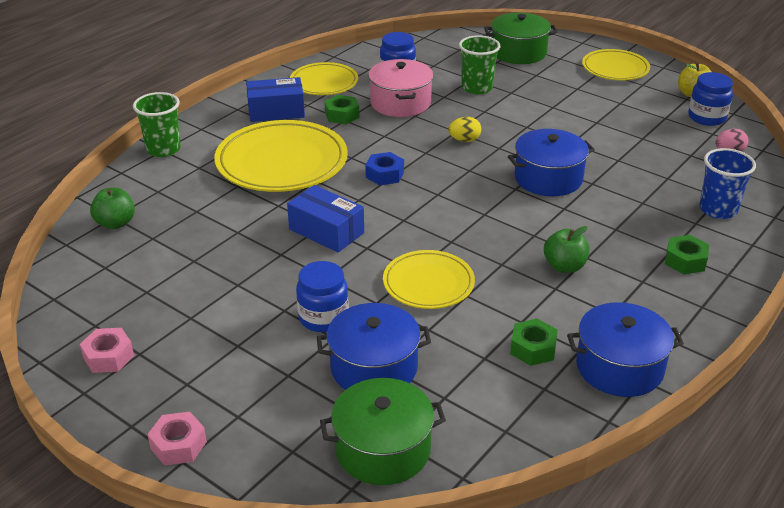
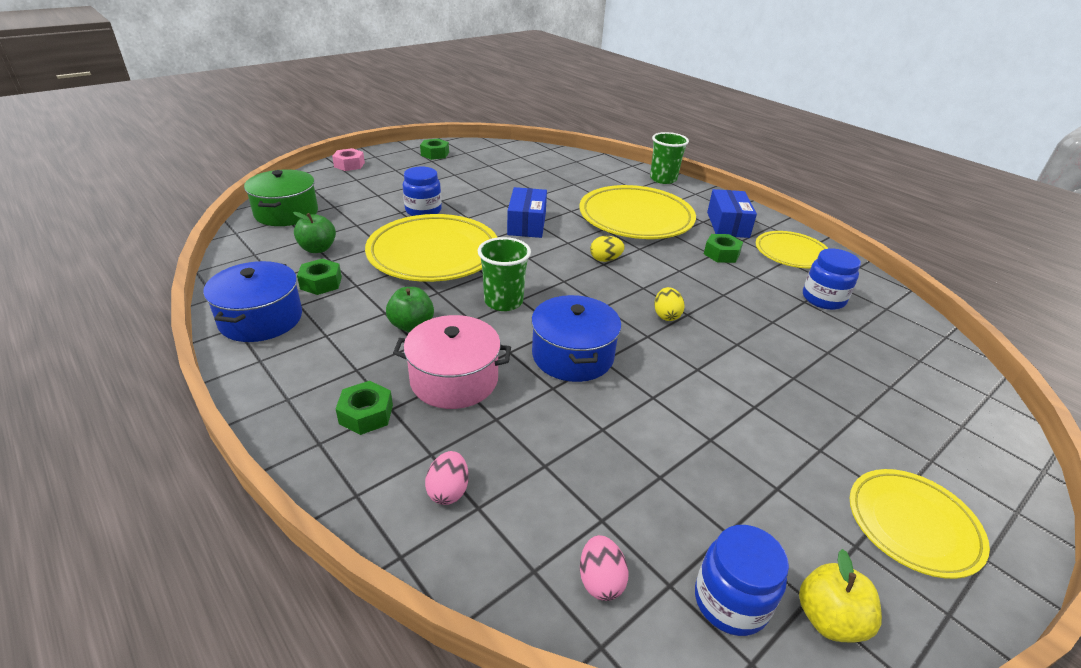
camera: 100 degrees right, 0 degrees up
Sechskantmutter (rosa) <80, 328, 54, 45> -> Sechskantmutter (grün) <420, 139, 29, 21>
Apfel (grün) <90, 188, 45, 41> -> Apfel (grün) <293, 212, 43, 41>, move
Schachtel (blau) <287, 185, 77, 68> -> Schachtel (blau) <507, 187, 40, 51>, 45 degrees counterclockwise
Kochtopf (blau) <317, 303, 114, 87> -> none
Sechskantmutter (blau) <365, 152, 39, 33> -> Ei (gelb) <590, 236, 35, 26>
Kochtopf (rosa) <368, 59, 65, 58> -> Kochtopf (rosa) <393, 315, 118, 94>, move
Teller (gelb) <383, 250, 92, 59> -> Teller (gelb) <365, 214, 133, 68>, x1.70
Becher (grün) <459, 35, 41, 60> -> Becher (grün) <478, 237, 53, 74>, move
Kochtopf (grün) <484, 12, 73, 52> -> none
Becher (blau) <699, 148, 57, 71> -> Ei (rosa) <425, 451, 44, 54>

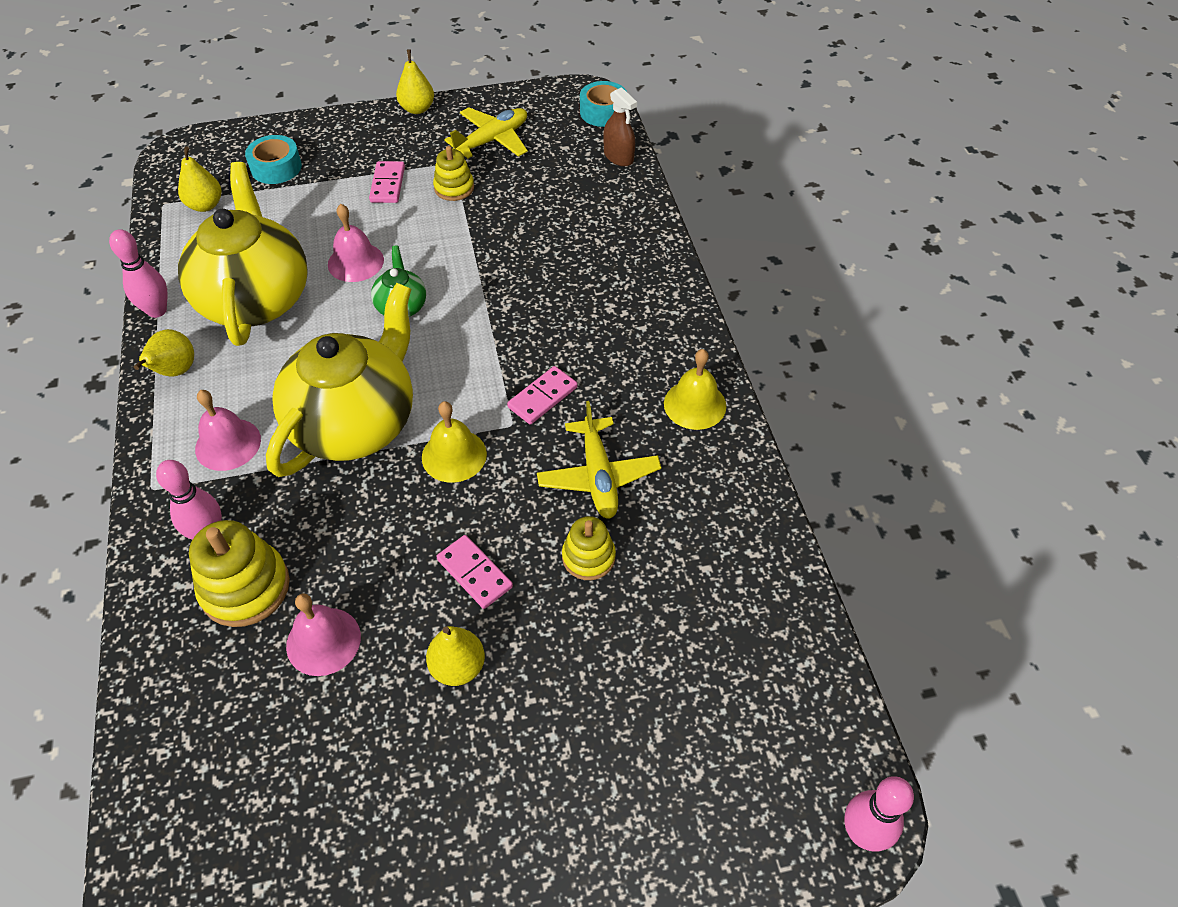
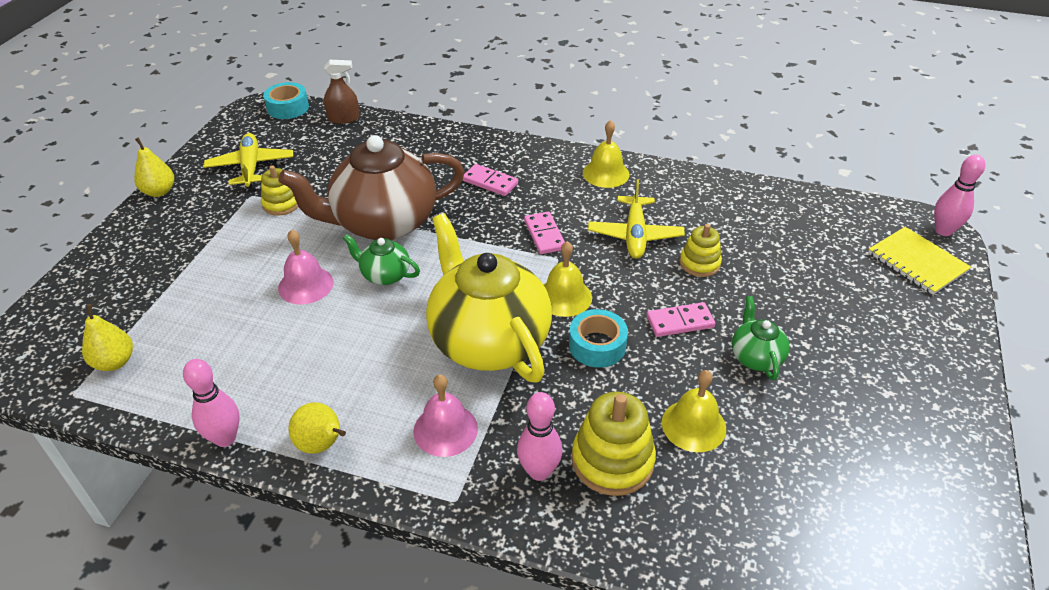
camera: 60 degrees left, 10 degrees down
Teekanne (gelb) <178, 162, 130, 184> -> none
Klebeband (türkis) <245, 135, 57, 49> -> Klebeband (türkis) <569, 309, 59, 59>, move
Glocke (rosa) <286, 593, 75, 83> -> Glocke (gelb) <662, 370, 64, 82>
Dominostein (rosa) <369, 161, 36, 42> -> Dominostein (rosa) <463, 164, 55, 32>, move
Birne (gelb) <426, 626, 59, 60> -> Teekanne (grün) <732, 296, 58, 84>
Flugzeug (gelb) <537, 401, 124, 118> -> Flugzeug (gelb) <588, 179, 97, 80>, 75 degrees clockwise
none -> Teekanne (braun) <278, 135, 187, 105>
none -> Notizbuch (gelb) <868, 227, 103, 68>

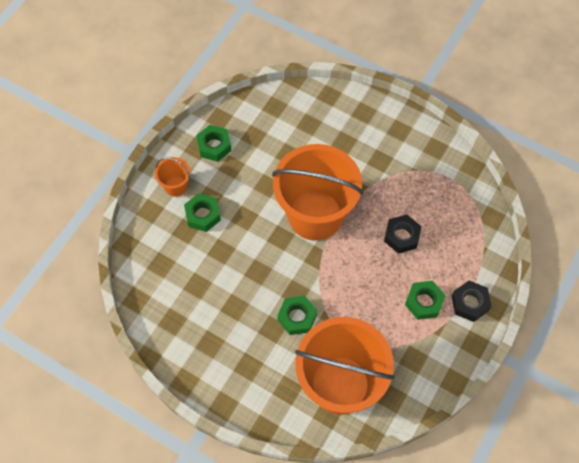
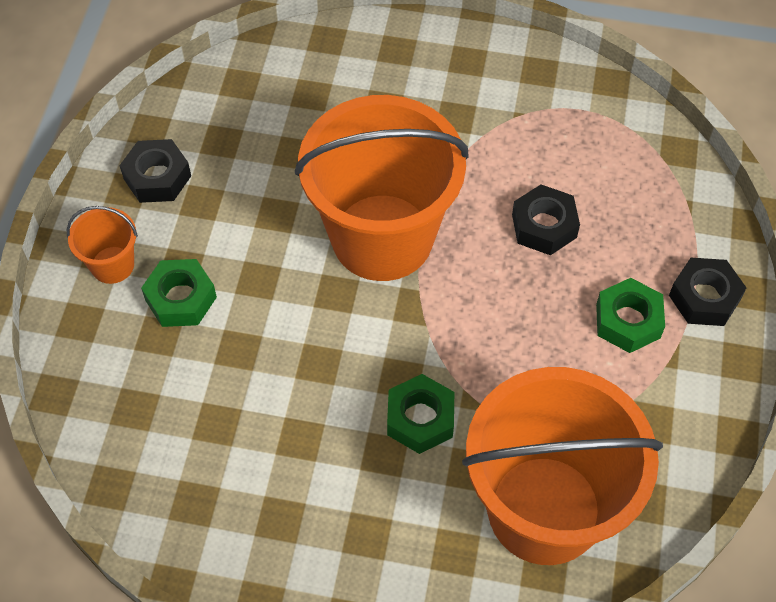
camera: 20 degrees left, 5 degrees down
Sechskantmutter (grün) <196, 125, 36, 37> -> Sechskantmutter (schwarz) <119, 139, 72, 64>

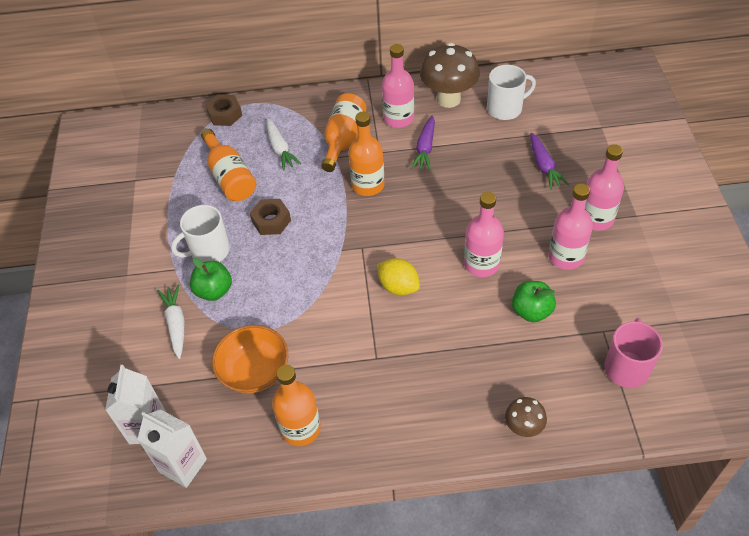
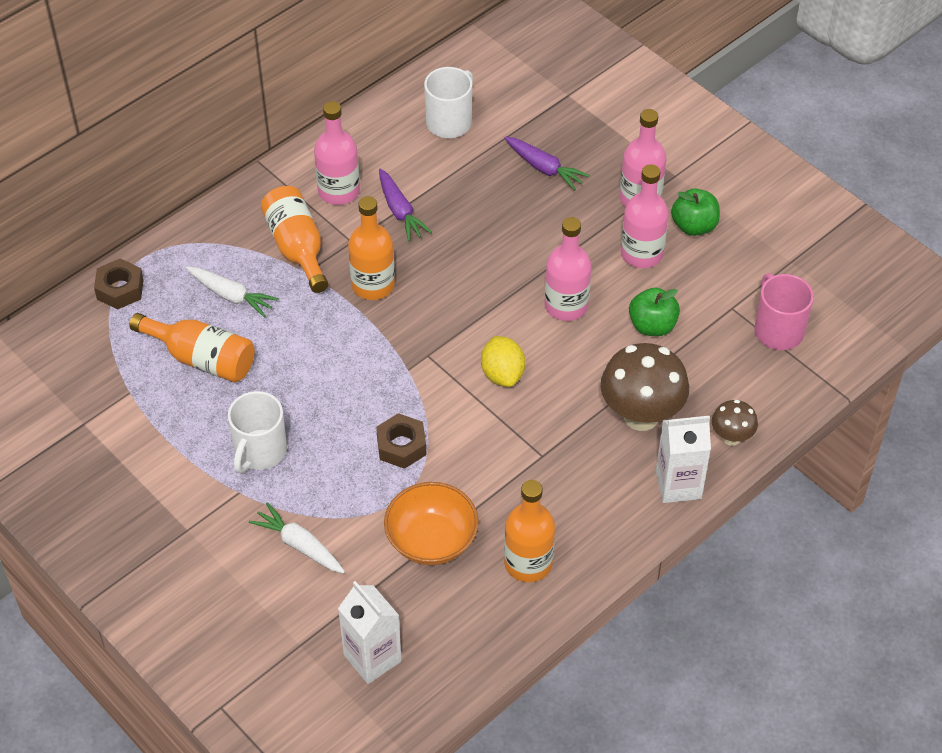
camera: 40 degrees left, 0 degrees up
Getränkekarton (weiß) <137, 409, 70, 79> -> Getränkekarton (weiß) <656, 415, 55, 88>, move
Apfel (grün) <190, 258, 42, 43> -> Apfel (grün) <671, 189, 49, 47>, move
Sechskantmutter (braun) <250, 199, 41, 36> -> Sechskantmutter (braun) <376, 413, 50, 56>, move
Zitrone (gelb) <377, 258, 43, 37> -> Zitrone (gelb) <481, 336, 44, 51>, 75 degrees clockwise
Pilz (braun) <420, 43, 60, 65> -> Pilz (braun) <601, 343, 88, 88>, move

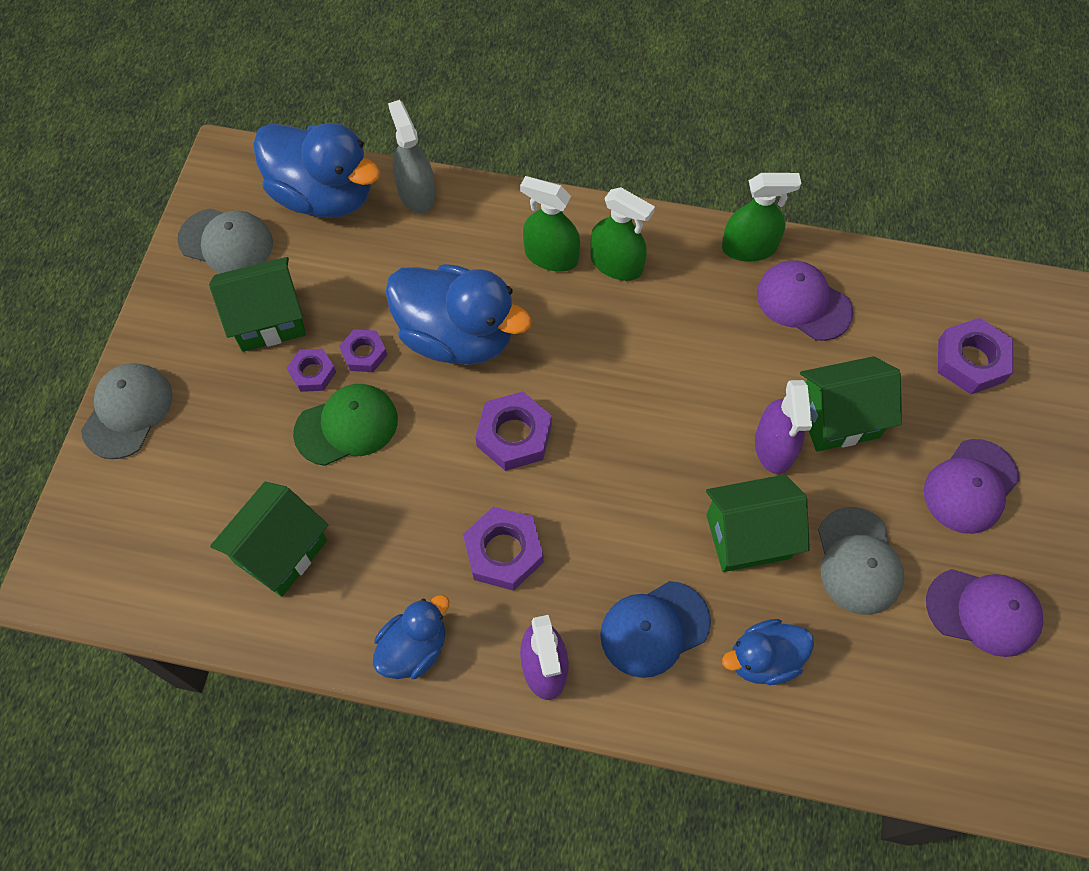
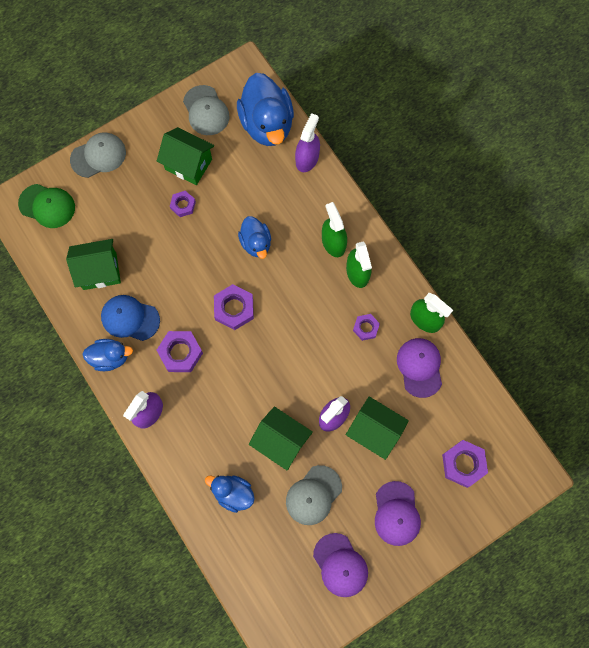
camera: 45 degrees right, 10 degrees up
Kappe (grün) <293, 384, 105, 82> -> Kappe (grün) <18, 184, 57, 44>, move
Sechskantmutter (lila) <339, 329, 48, 43> -> Sechskantmutter (lila) <353, 314, 27, 27>, move
Ente (blau) <386, 264, 146, 101> -> Ente (blau) <238, 216, 33, 43>, x0.56
Sprühflasche (grau) <388, 100, 48, 113> -> Sprühflasche (lila) <295, 113, 25, 59>
Kappe (blau) <600, 581, 111, 97> -> Kappe (blau) <101, 295, 59, 46>, move
Kappe (lila) <924, 439, 96, 95> -> Kappe (lila) <375, 481, 46, 65>, 90 degrees counterclockwise

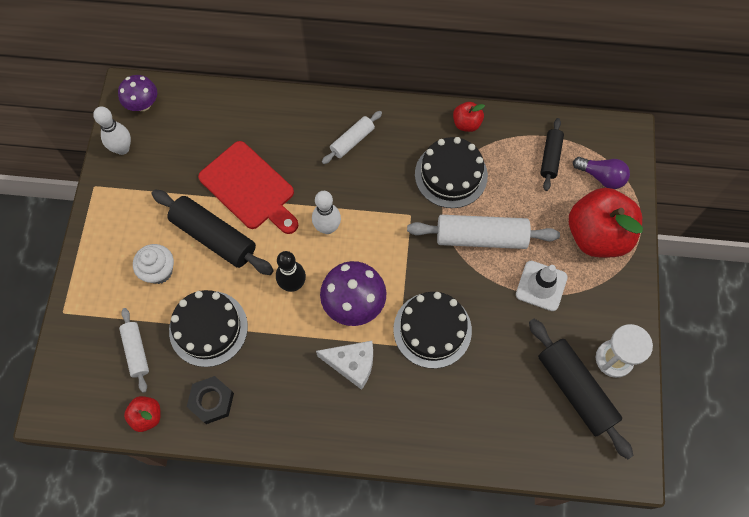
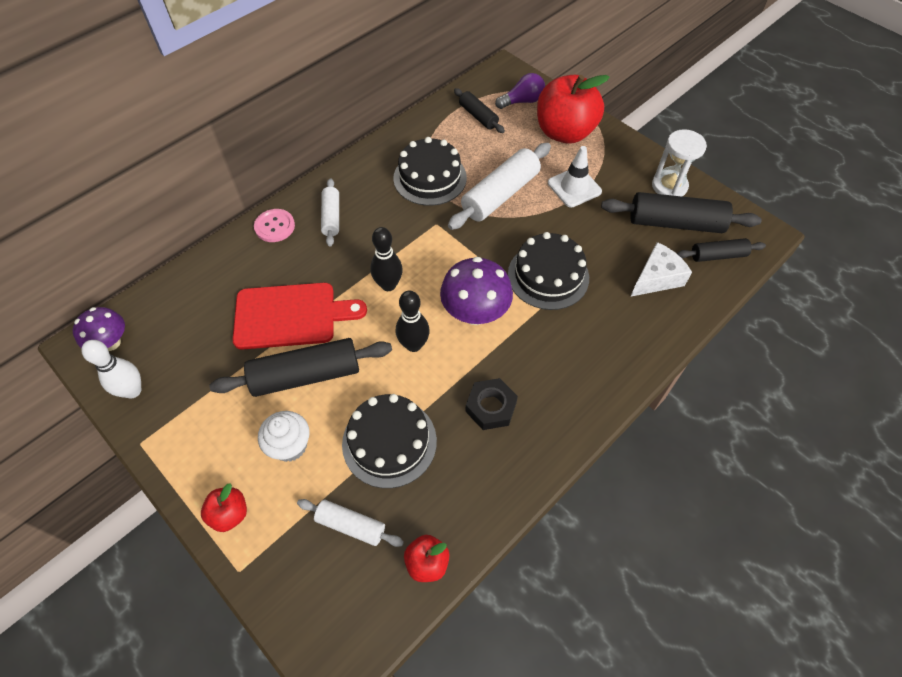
camera: 50 degrees left, 10 degrees down
Sechskantmutter (schwarz) <187, 376, 47, 48> -> Sechskantmutter (schwarz) <465, 378, 53, 52>, move
Bowlingkegel (weiß) <312, 191, 29, 43> -> Bowlingkegel (schwarz) <370, 227, 33, 64>
Käse (weiß) <316, 341, 57, 49> -> Käse (weiß) <631, 242, 61, 54>, move
Apfel (rot) <453, 102, 32, 30> -> Apfel (rot) <201, 483, 46, 49>, move
none -> Knopf (rosa) <254, 209, 41, 33>
none -> Nudelholz (schwarz) <677, 238, 89, 24>

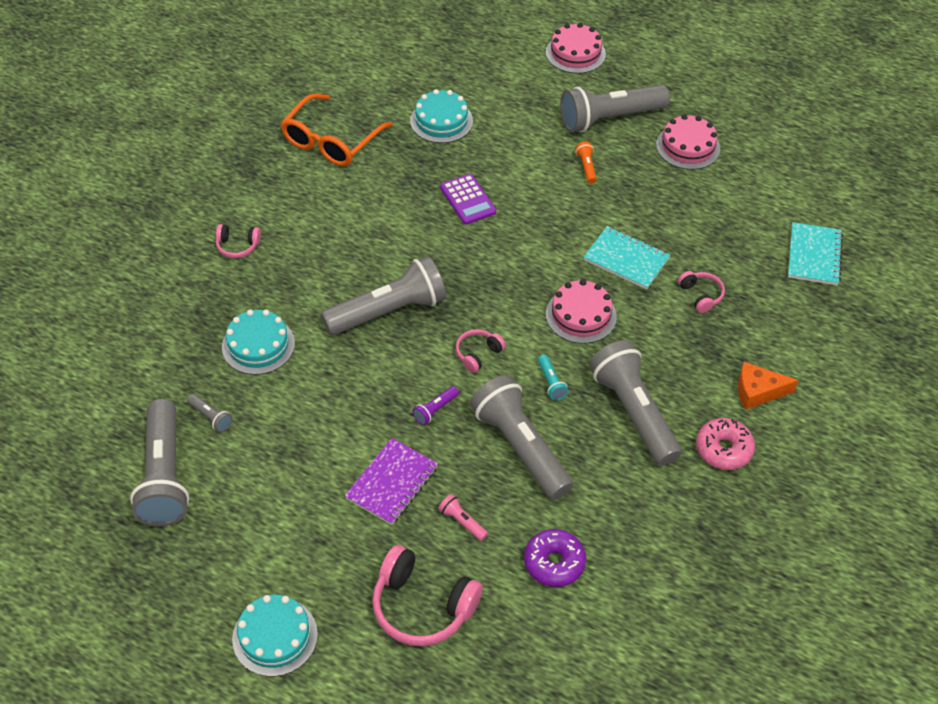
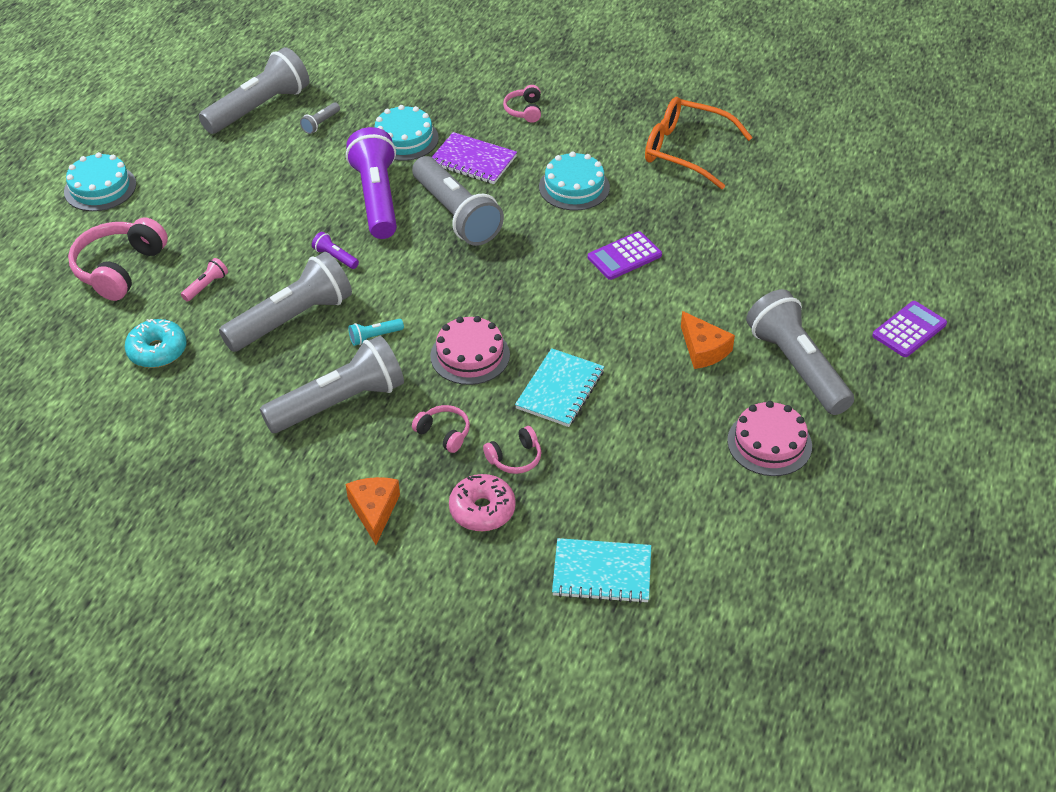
camera: 85 degrees right, 5 degrees down
Taschenlampe (grau) <130, 399, 59, 127> -> Taschenlampe (grau) <199, 47, 110, 87>, 150 degrees clockwise
Notizbuch (lila) <345, 438, 93, 87> -> Notizbuch (lila) <432, 132, 85, 52>, move
Kuchen (türkis) <410, 89, 63, 54> -> Kuchen (türkis) <539, 151, 71, 60>, move
Kopfhörer (rosa) <455, 329, 51, 44> -> Kopfhörer (rosa) <412, 405, 58, 48>, move
Donut (lila) <524, 529, 62, 58> -> Donut (türkis) <125, 319, 62, 49>
Kuchen (rosa) <546, 23, 60, 51> -> Taschenrechner (lila) <872, 301, 75, 56>
Taschenlampe (orange) <575, 142, 22, 42> -> Käse (orange) <681, 311, 54, 58>
Donut (rosa) <696, 418, 59, 52> -> Donut (rosa) <449, 474, 67, 57>, move
none -> Taschenlampe (lila) <346, 127, 51, 112>

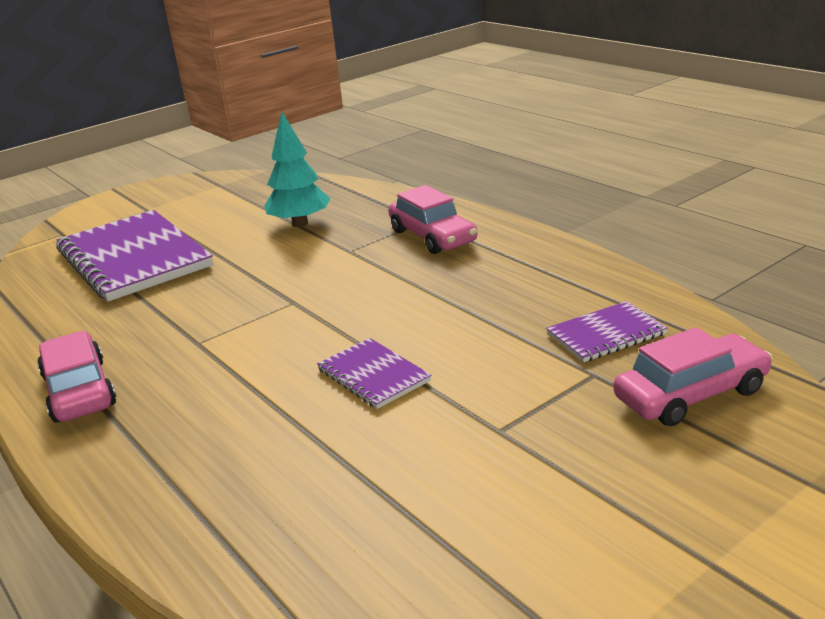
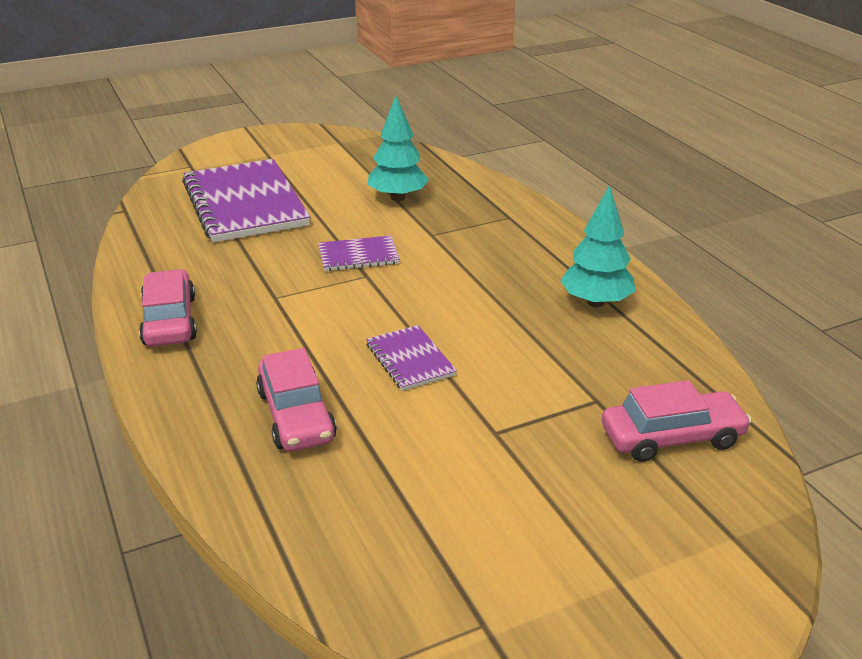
camera: 10 degrees right, 5 degrees up
Auto (rosa) <388, 185, 89, 69> -> Auto (rosa) <256, 348, 81, 103>, move
Notizbuch (lila) <546, 301, 121, 61> -> Notizbuch (lila) <318, 235, 82, 36>, move
none -> Baum (türkis) <560, 185, 76, 122>

